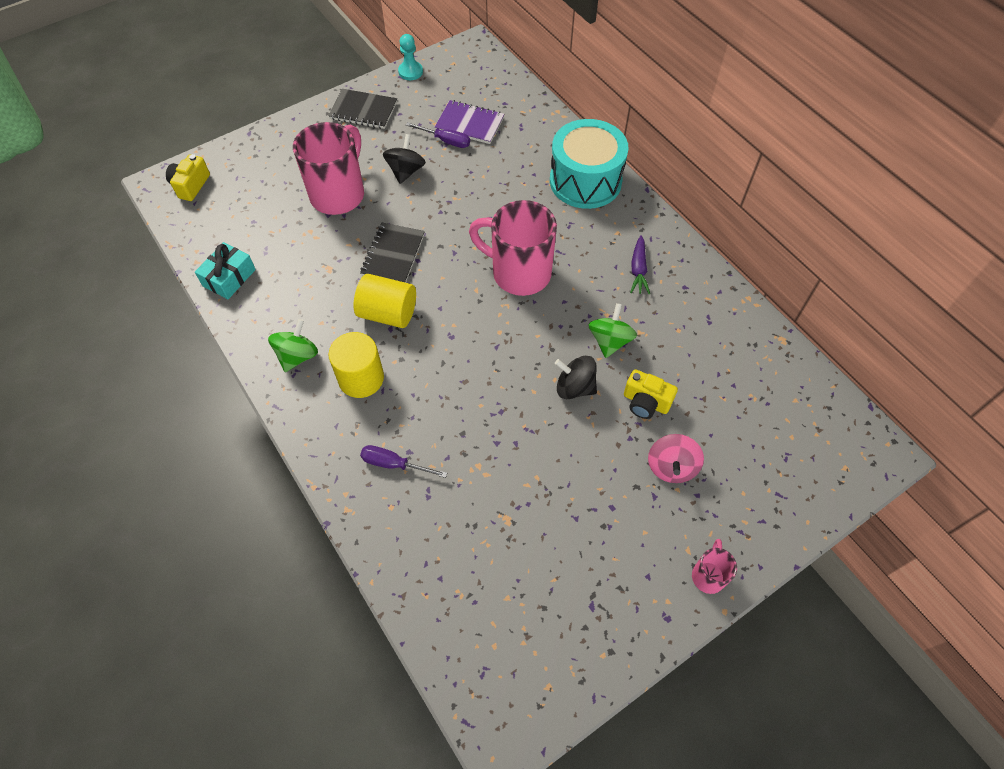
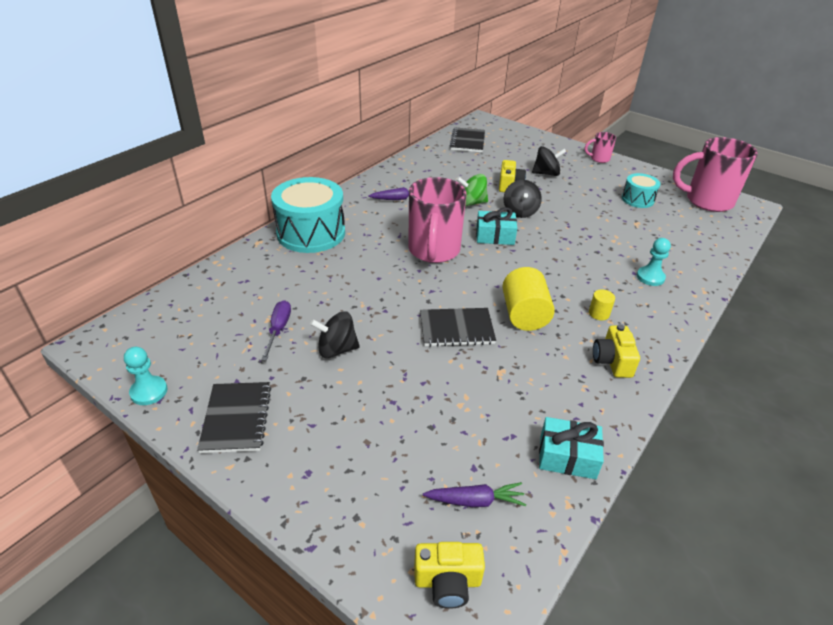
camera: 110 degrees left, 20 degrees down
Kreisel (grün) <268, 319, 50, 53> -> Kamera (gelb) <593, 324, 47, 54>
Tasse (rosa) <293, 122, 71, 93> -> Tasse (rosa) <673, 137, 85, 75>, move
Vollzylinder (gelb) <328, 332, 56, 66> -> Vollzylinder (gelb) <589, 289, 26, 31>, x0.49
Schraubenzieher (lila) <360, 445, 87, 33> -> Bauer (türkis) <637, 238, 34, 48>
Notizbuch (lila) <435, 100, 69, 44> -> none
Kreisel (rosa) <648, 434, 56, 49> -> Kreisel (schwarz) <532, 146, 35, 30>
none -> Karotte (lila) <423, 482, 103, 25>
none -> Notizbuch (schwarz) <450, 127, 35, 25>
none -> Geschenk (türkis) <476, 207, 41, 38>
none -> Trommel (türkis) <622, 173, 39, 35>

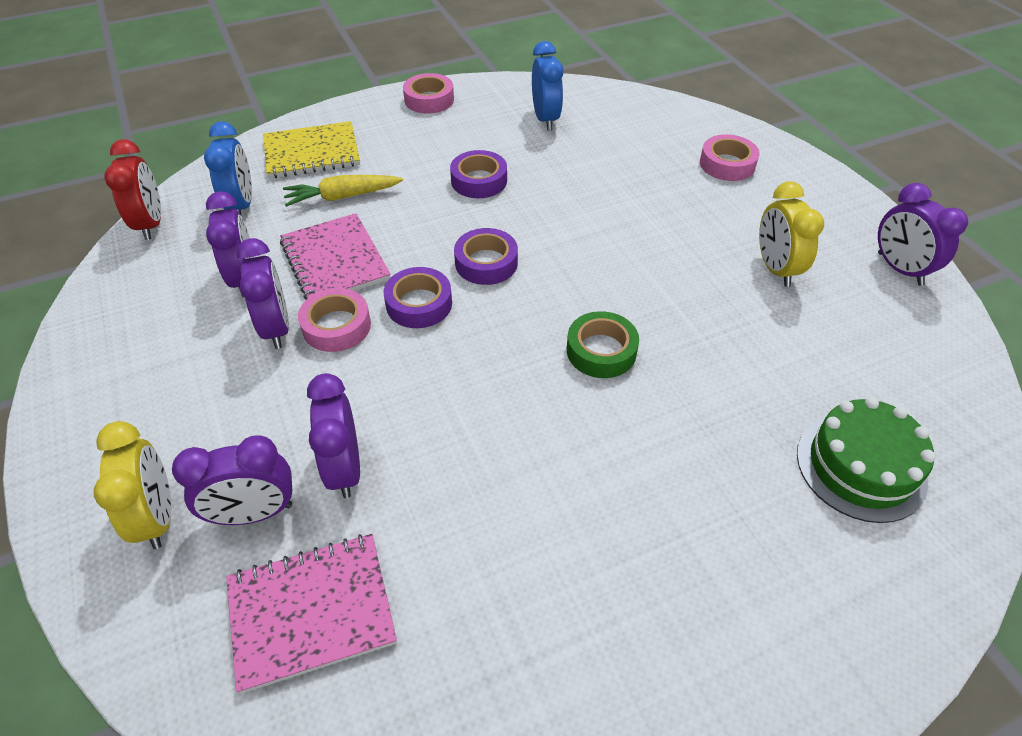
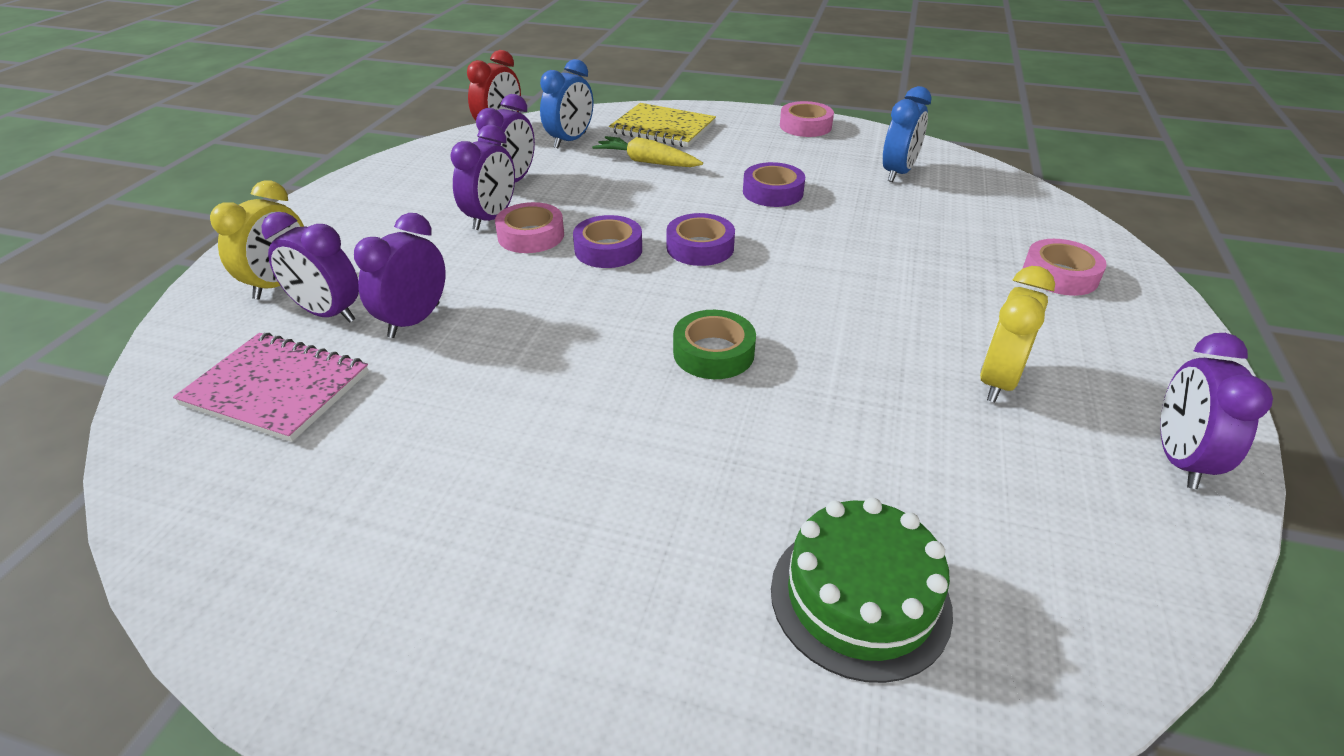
camera: 40 degrees right, 10 degrees down
Notizbuch (rosa) <280, 213, 111, 87> -> none

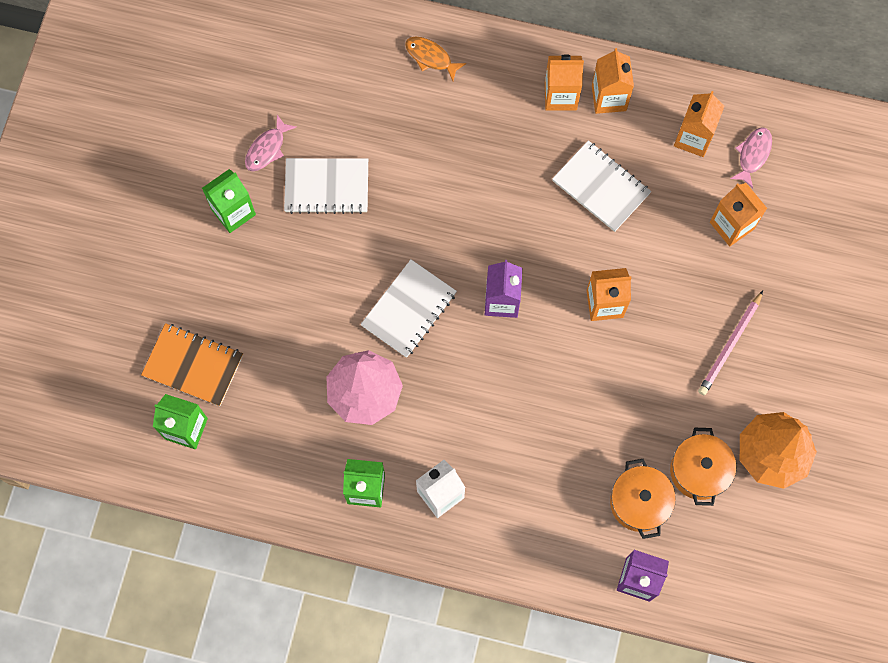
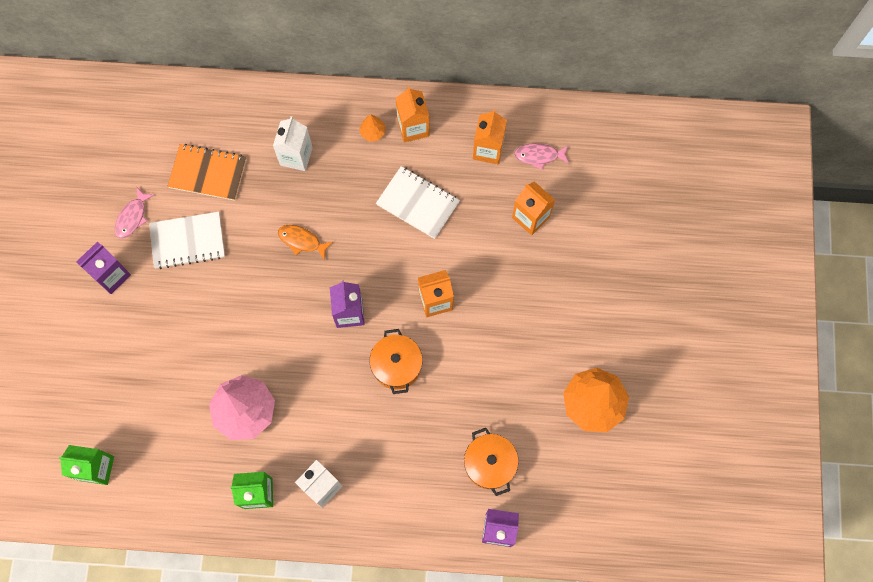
camera: 10 degrees left, 0 degrees up
Notizbuch (orange) <141, 323, 102, 83> -> Notizbuch (orange) <167, 144, 80, 57>, move
Getränkekarton (grün) <202, 169, 54, 64> -> Getränkekarton (lila) <76, 242, 55, 52>
Notizbuch (weiß) <360, 259, 97, 99> -> none
Fisch (orange) <405, 37, 61, 44> -> Fisch (orange) <278, 225, 55, 35>, move
Getränkekarton (orange) <545, 54, 39, 57> -> Baum (orange) <359, 114, 26, 28>
Kochtopf (orange) <670, 428, 67, 78> -> Kochtopf (orange) <370, 329, 53, 65>, move
Bleistift (rosa) <698, 291, 65, 104> -> none
Fisch (rosa) <730, 127, 42, 61> -> Fisch (rosa) <514, 143, 55, 27>, 105 degrees counterclockwise
none -> Getränkekarton (weiß) <273, 116, 40, 55>

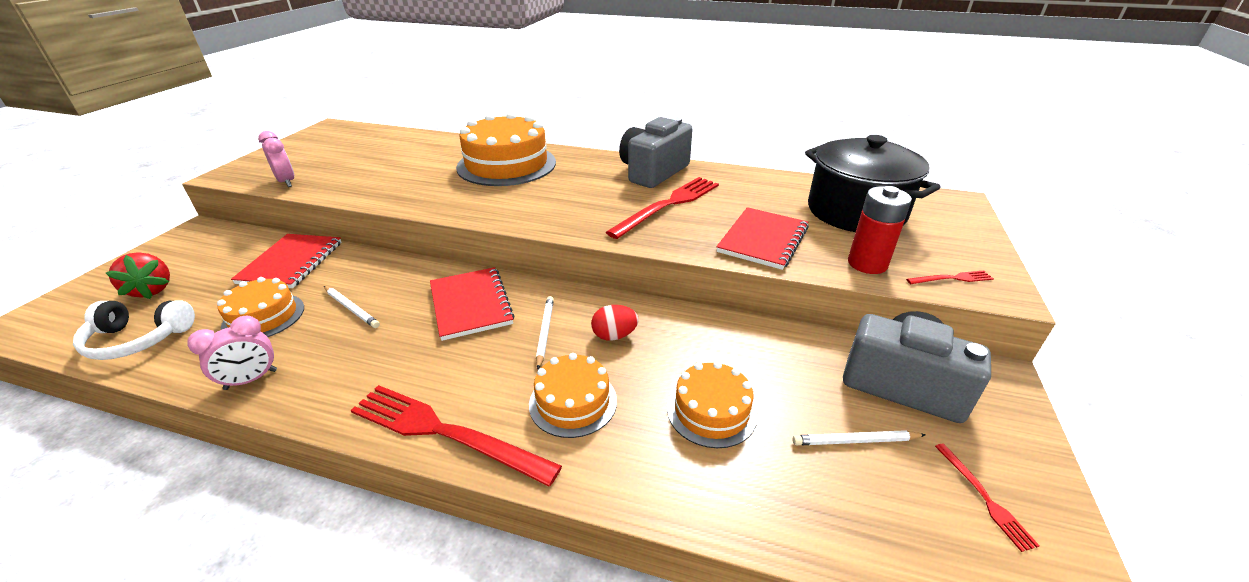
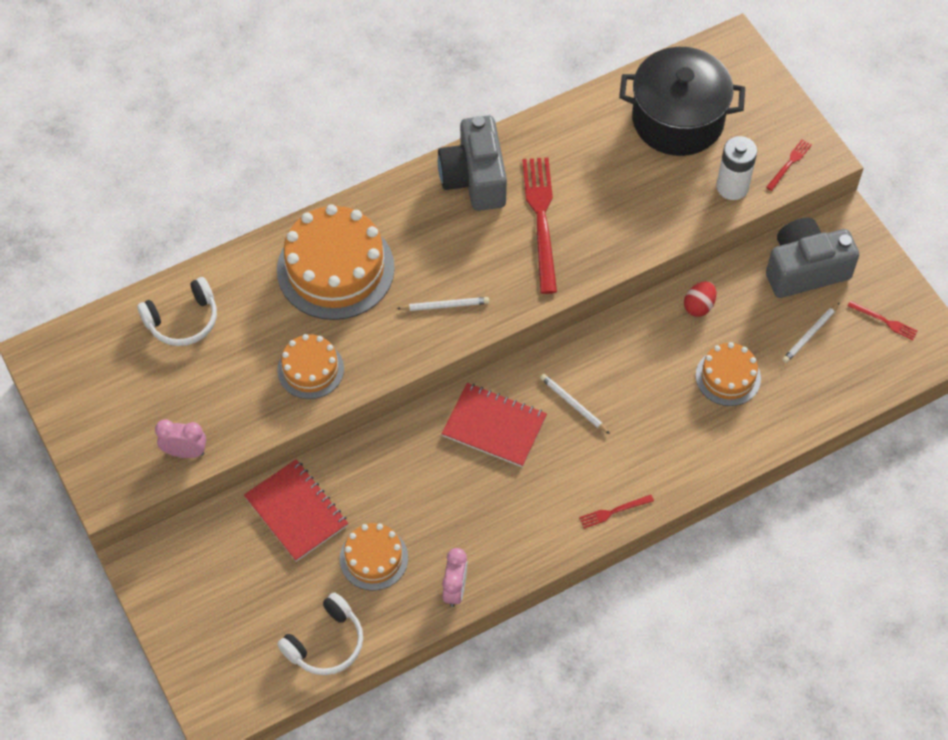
camera: 45 degrees left, 25 degrees up
Erdbeere (rot) <106, 252, 64, 47> -> none
Bleistift (weiß) <324, 286, 56, 42> -> Bleistift (weiß) <397, 297, 92, 14>, move
Gabel (rot) <351, 385, 211, 101> -> Gabel (rot) <579, 495, 75, 34>, x0.45
Kuchen (orange) <529, 353, 88, 85> -> Kuchen (orange) <277, 334, 67, 65>, move
Ei (rot) <591, 305, 48, 36> -> Ei (rot) <684, 281, 32, 36>, move
Notizbuch (rot) <716, 207, 93, 63> -> none
Batterie (rot) <848, 186, 64, 88> -> Batterie (weiß) <716, 136, 41, 64>
none -> Kopfhörer (weiß) <137, 277, 80, 69>

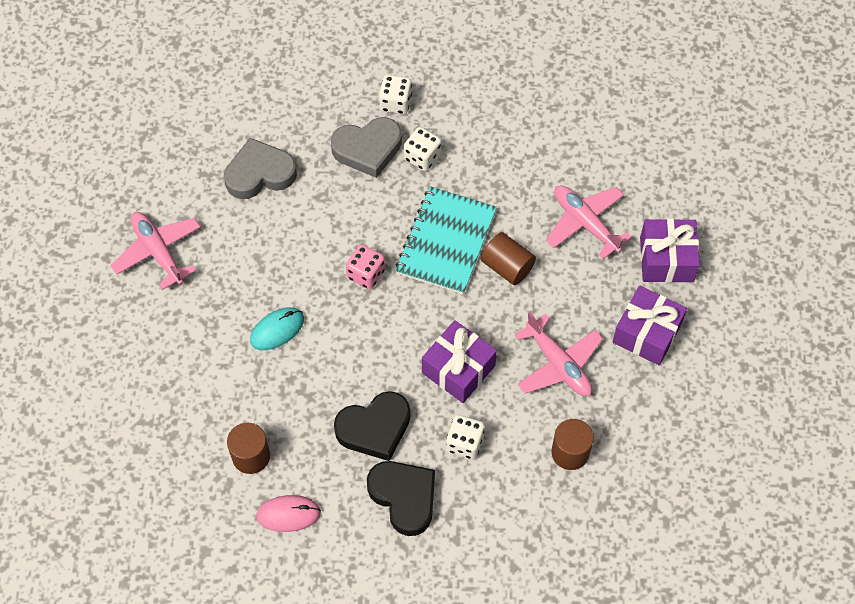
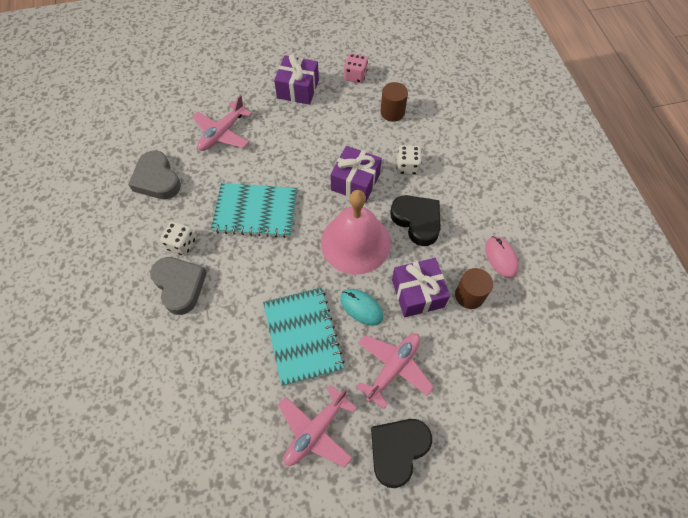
camera: 105 degrees left, 0 degrees up
Herz (grau) <224, 138, 73, 61> -> Herz (grau) <128, 150, 53, 49>, move
Spielwürfel (rosa) <346, 244, 39, 45> -> Spielwürfel (rosa) <344, 53, 24, 30>, move
Herz (schwarz) <367, 461, 68, 75> -> Herz (schwarz) <371, 419, 61, 69>, move
Spielwürfel (weiß) <379, 75, 33, 39> -> none
Vollzylinder (braun) <481, 232, 55, 53> -> none
Flugzeug (rosa) <515, 312, 88, 84> -> Flugzeug (rosa) <356, 333, 78, 76>, move
Geschenk (lila) <640, 219, 60, 64> -> Geschenk (lila) <392, 258, 58, 59>, move
none -> Notizbuch (türkis) <263, 287, 81, 99>
none -> Glocke (rosa) <321, 190, 70, 85>

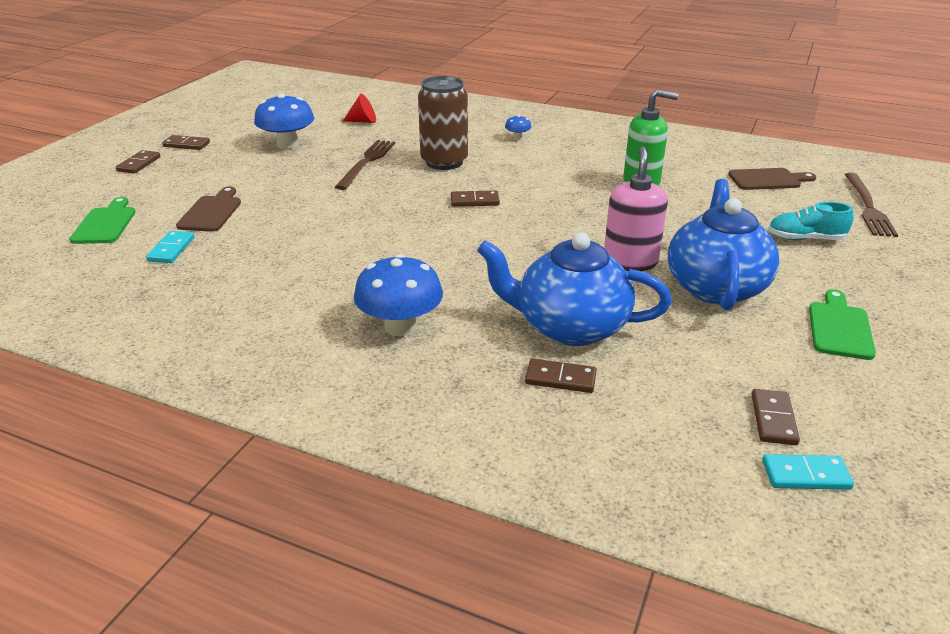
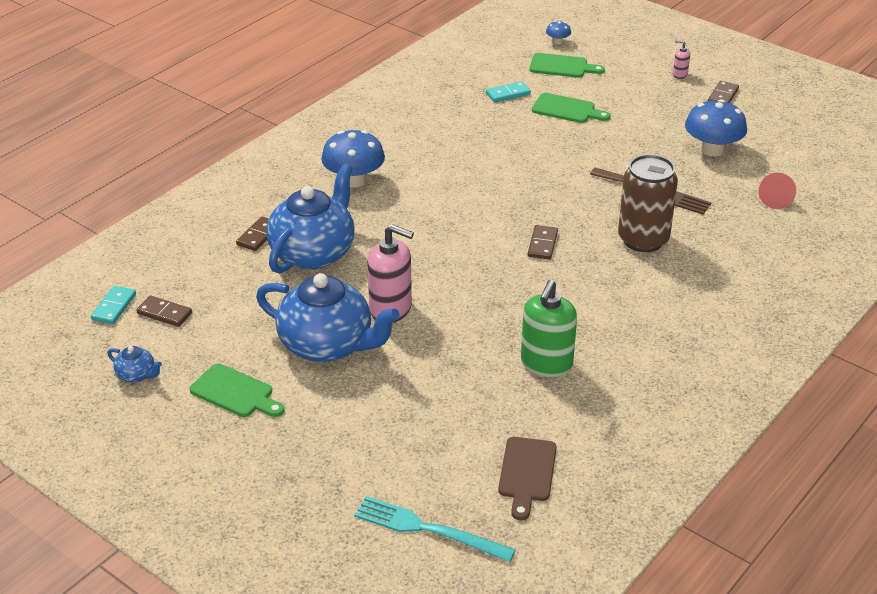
camera: 105 degrees right, 5 degrees up
Dominostein (braun) <116, 150, 44, 24> -> Seifenspender (rosa) <673, 40, 17, 39>
Dominostein (türkis) <146, 231, 48, 32> -> Dominostein (türkis) <486, 81, 45, 21>, 45 degrees counterclockwise
Schneidebrett (braun) <176, 187, 65, 45> -> Schneidebrett (grün) <532, 93, 79, 30>
Pilz (blau) <505, 115, 27, 25> -> Pilz (blau) <546, 21, 25, 23>, move
Schuh (türkis) <768, 202, 86, 38> -> none
Gabel (braun) <844, 173, 54, 64> -> Gabel (türkis) <354, 496, 162, 66>
none -> Teekanne (blau) <107, 346, 55, 36>

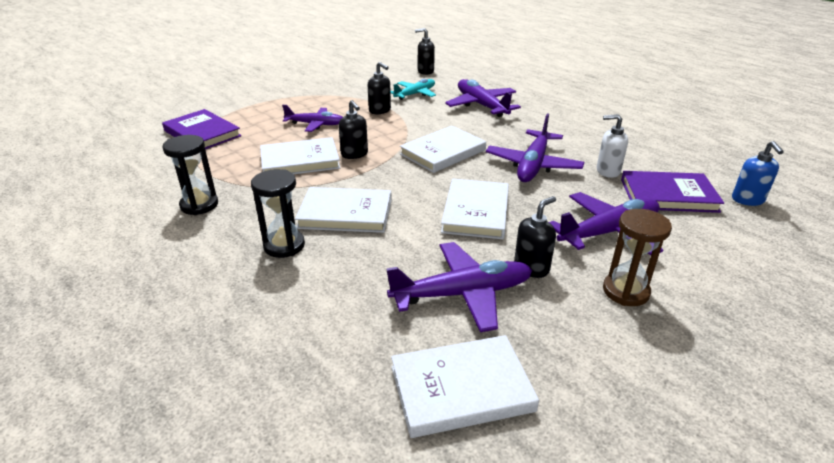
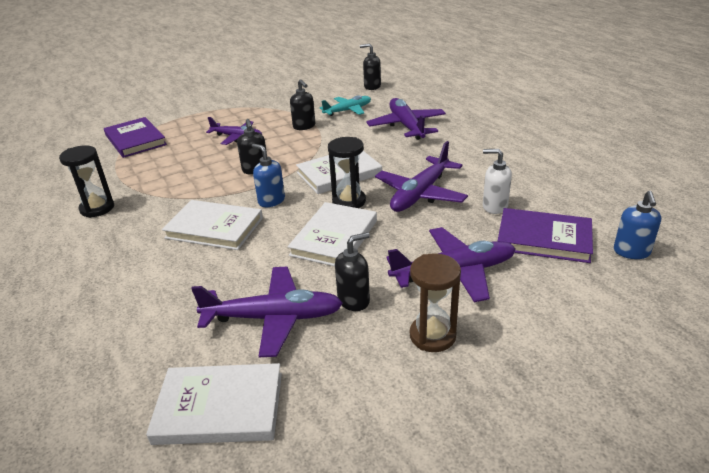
camera: 15 degrees right, 0 degrees up
Sanduhr (schwarz) <251, 169, 54, 89> -> Sanduhr (schwarz) <328, 137, 38, 71>, move
Buch (weiß) <260, 137, 80, 37> -> none
none -> Seifenspender (blau) <252, 144, 33, 63>

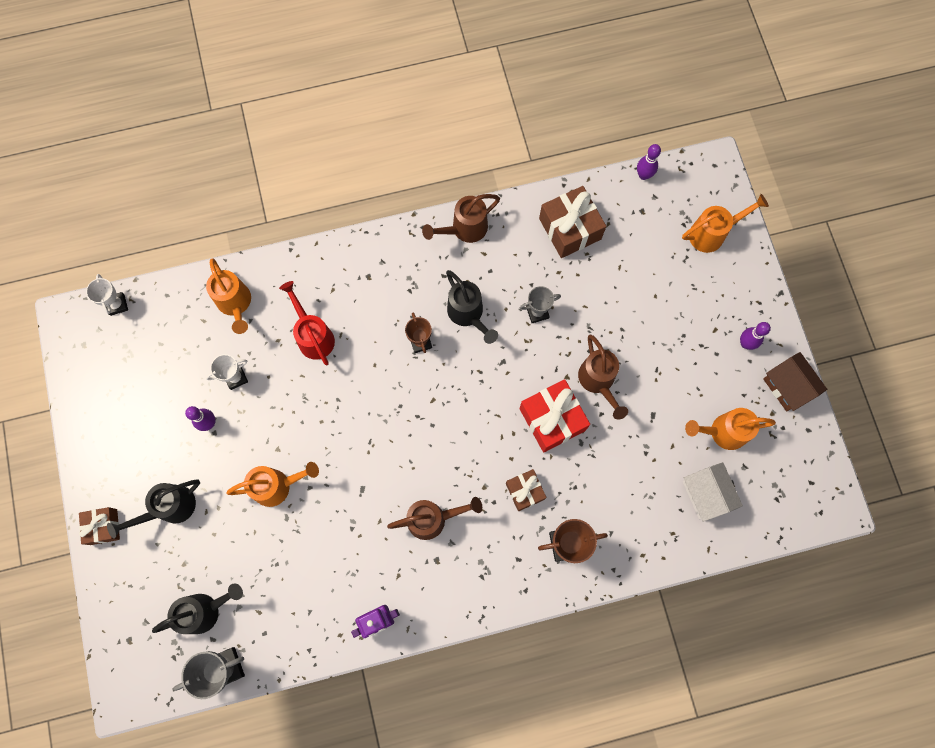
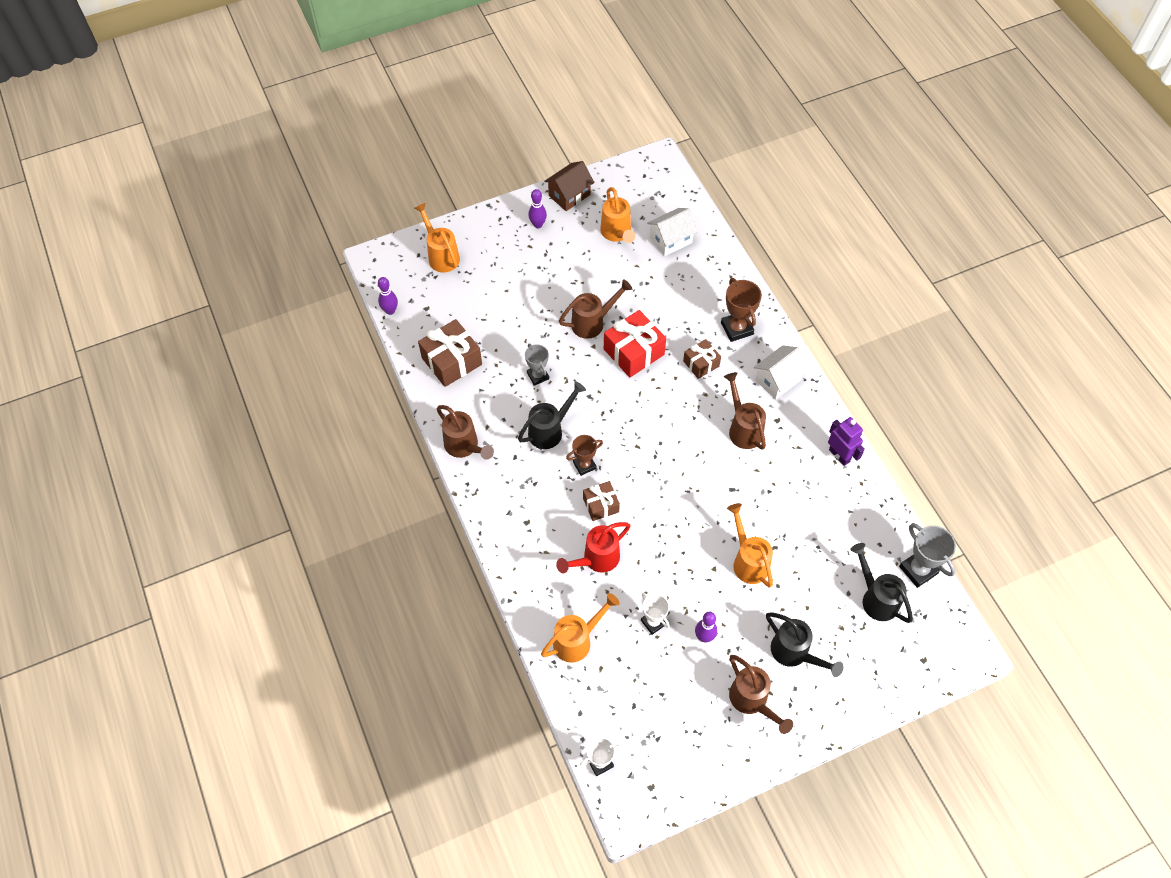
camera: 100 degrees left, 15 degrees down
Geschenk (braun) <79, 507, 41, 38> -> Geschenk (braun) <583, 481, 37, 40>, move
none -> Gießkanne (braun) <729, 655, 64, 79>
none -> Haus (weiß) <754, 345, 55, 54>

